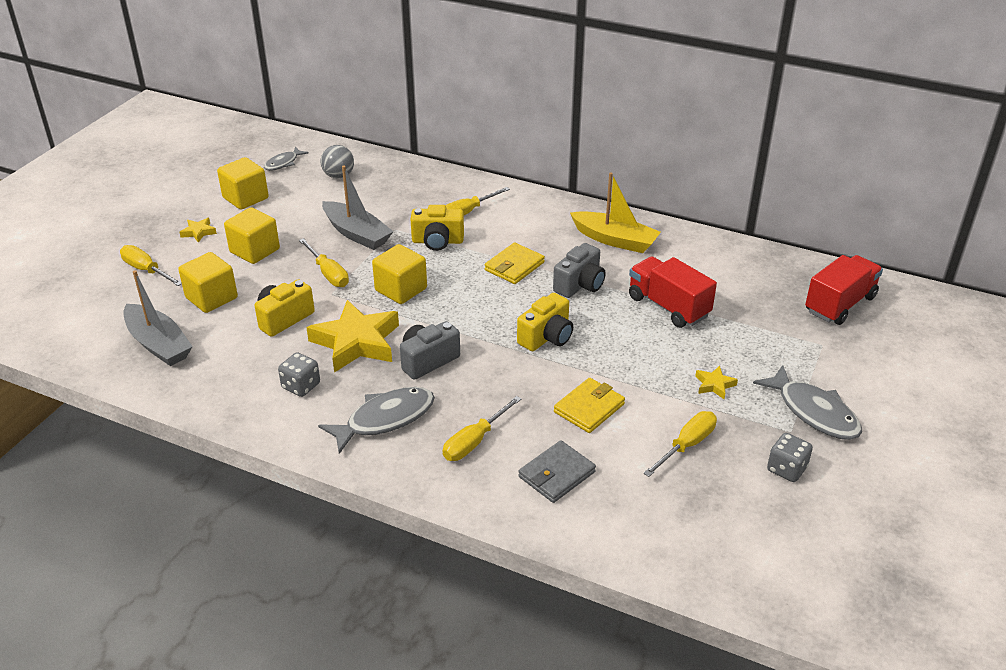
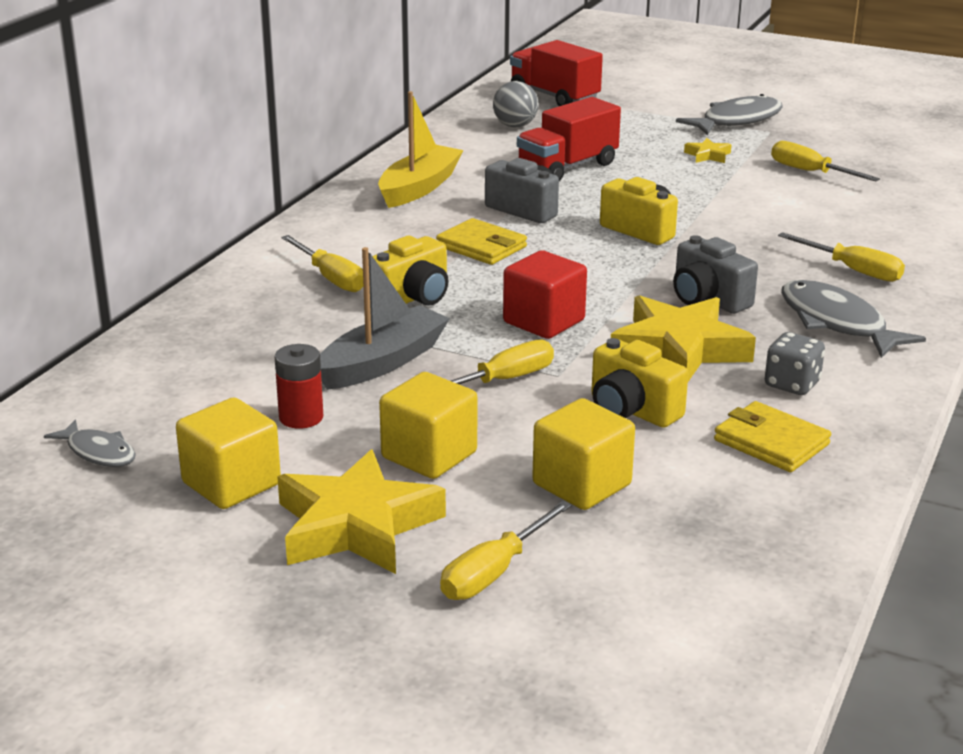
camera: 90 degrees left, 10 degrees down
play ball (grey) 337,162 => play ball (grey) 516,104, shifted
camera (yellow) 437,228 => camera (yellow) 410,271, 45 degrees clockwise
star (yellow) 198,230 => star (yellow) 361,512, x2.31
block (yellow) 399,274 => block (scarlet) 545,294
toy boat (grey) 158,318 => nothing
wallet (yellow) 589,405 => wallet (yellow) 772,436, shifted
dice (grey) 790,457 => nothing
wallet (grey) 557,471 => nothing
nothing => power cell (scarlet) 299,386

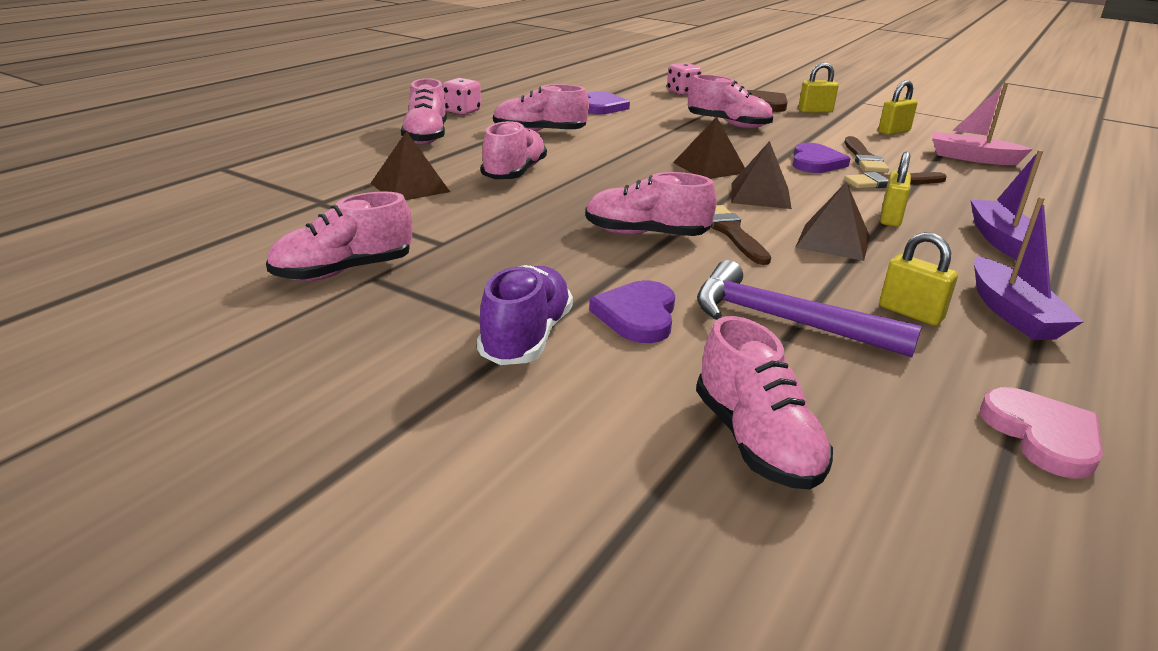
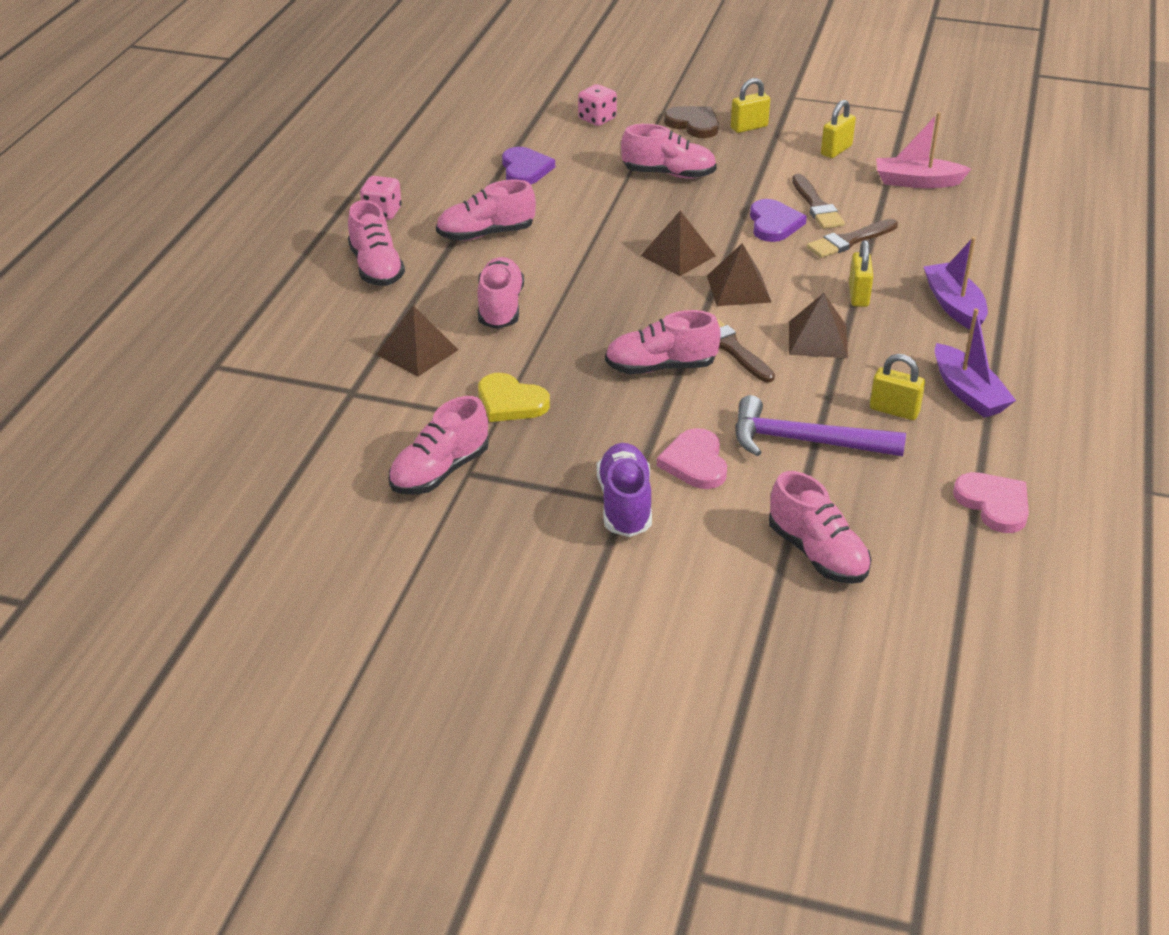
camera: 15 degrees left, 10 degrees up
love heart (royal purple) 632,311 => love heart (rose-pink) 692,458
nothing => love heart (yellow) 514,397

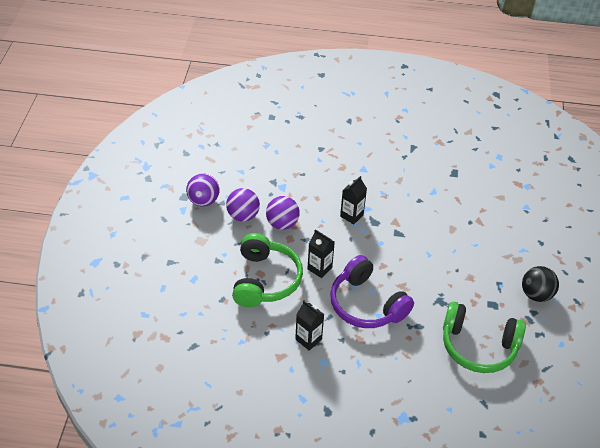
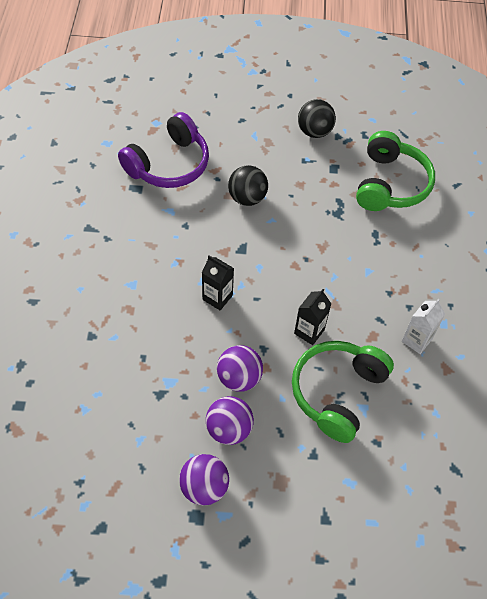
camera: 95 degrees left, 10 degrees up
headset (leaf-green) 267,270 => headset (leaf-green) 343,392, 60 degrees counterclockwise
headset (royal purple) 372,291 => headset (royal purple) 163,150, shifted
carton (black) 309,326 => carton (white) 423,326
nothing => play ball (black) 248,185

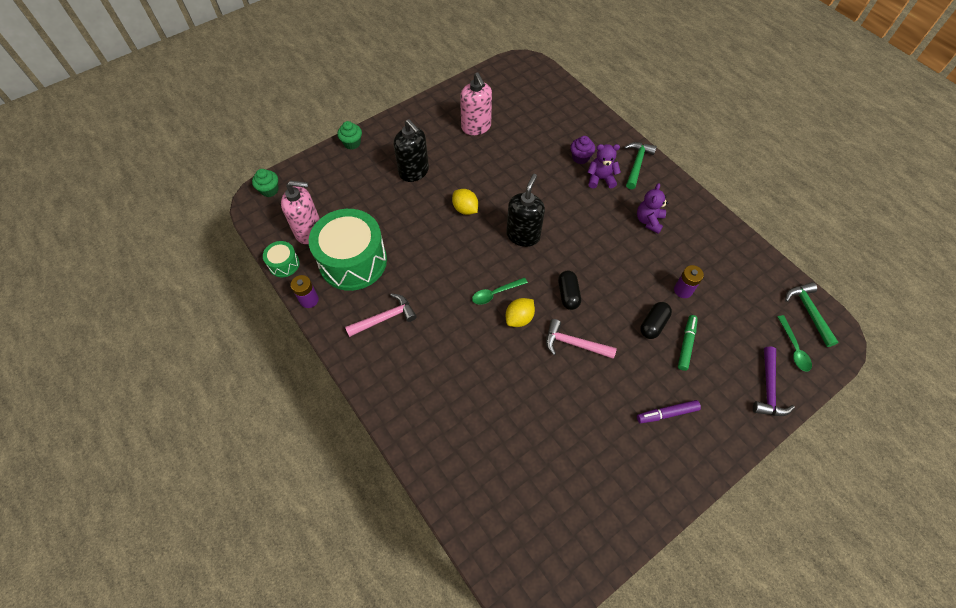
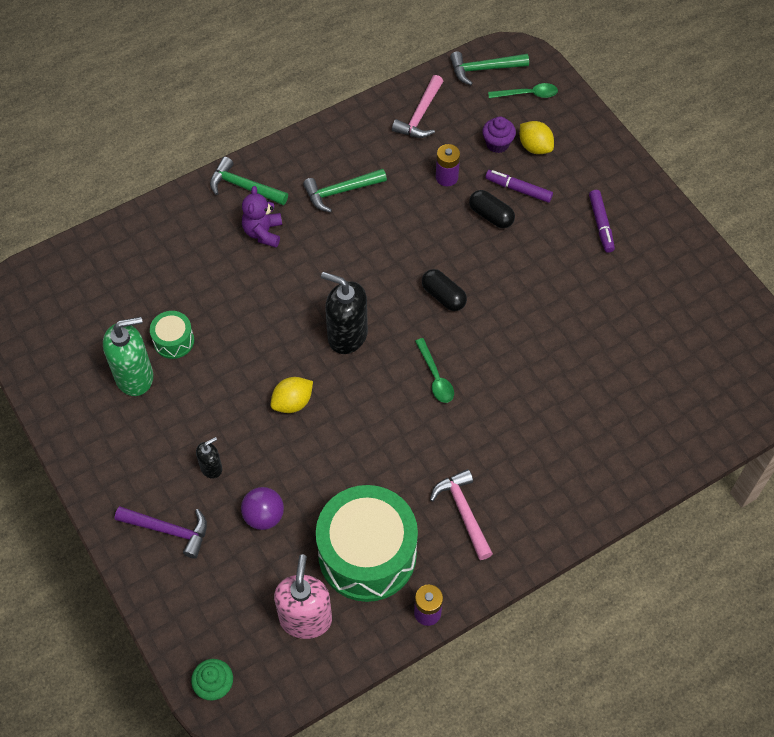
camera: 85 degrees left, 0 degrees up
pump bottle (rose-pink) 476,103 => pump bottle (leaf-green) 128,356
pump bottle (black) 411,150 => pump bottle (black) 209,458, x0.52
muffin (leaf-green) 349,135 => nothing
muffin (royal purple) 583,150 => muffin (royal purple) 499,134, shifted
teddy bear (royal purple) 653,208 => claw hammer (leaf-green) 345,190
drum (leaf-green) 281,259 => drum (leaf-green) 172,335, shifted
pill shape (black) 569,290 => pill shape (black) 444,290, 45 degrees clockwise
lemon (yellow) 520,312 => lemon (yellow) 537,137, shifted
marker pen (leaf-green) 688,343 => marker pen (royal purple) 519,186
claw hammer (rose-pink) 581,339 => claw hammer (rose-pink) 417,106, shifted
claw hammer (royal purple) 774,381 => claw hammer (royal purple) 161,532, shifted
nothing => play ball (royal purple) 262,508

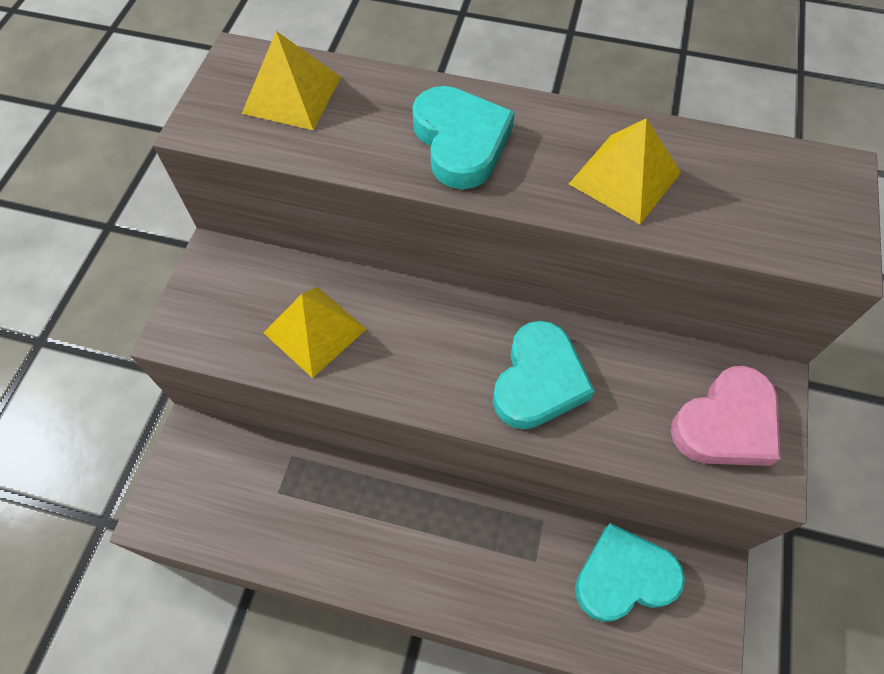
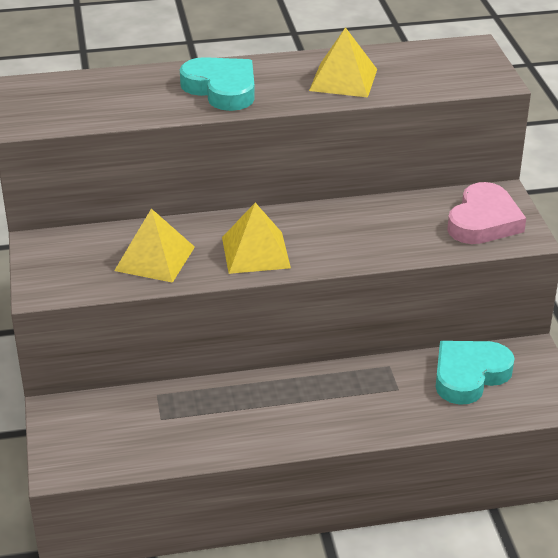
camera: 25 degrees left, 25 degrees down
solid pyramid (yellow) 291,80 => solid pyramid (yellow) 256,238, shifted
love heart (turquoise) 544,375 => nothing

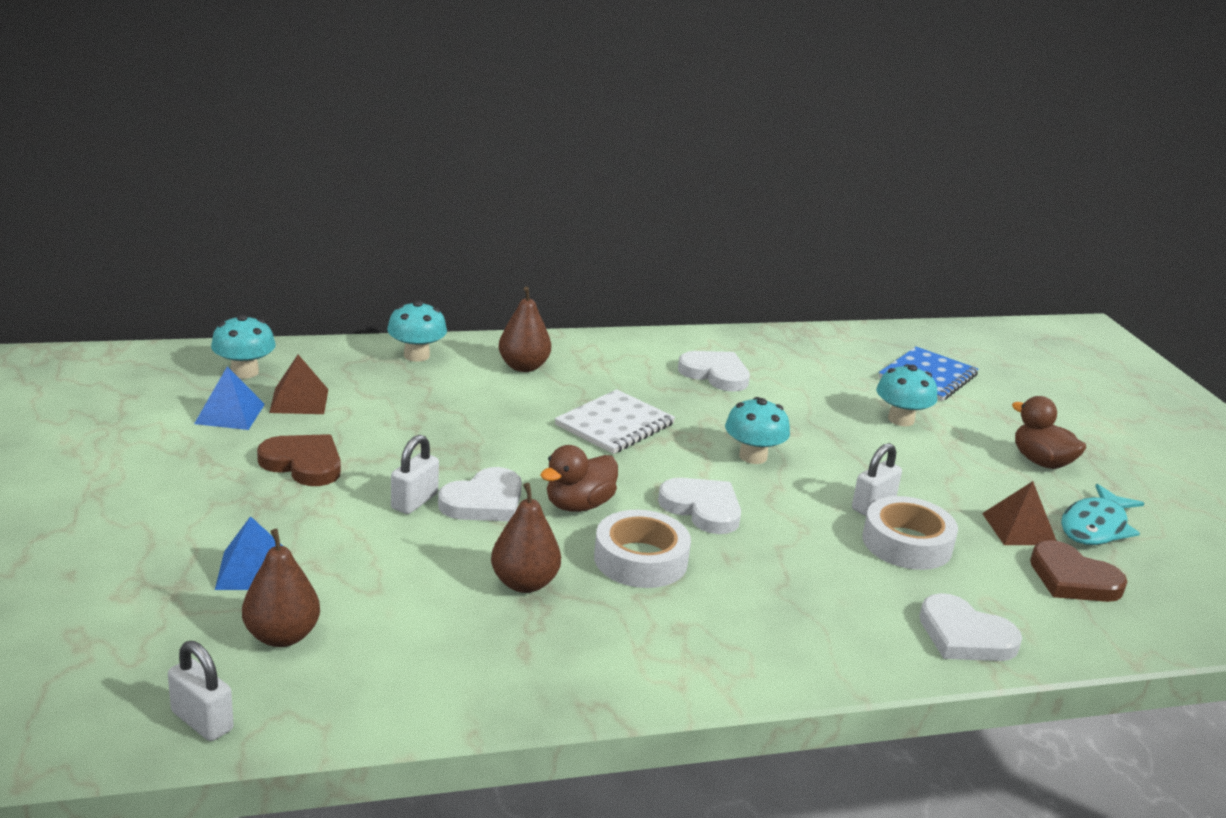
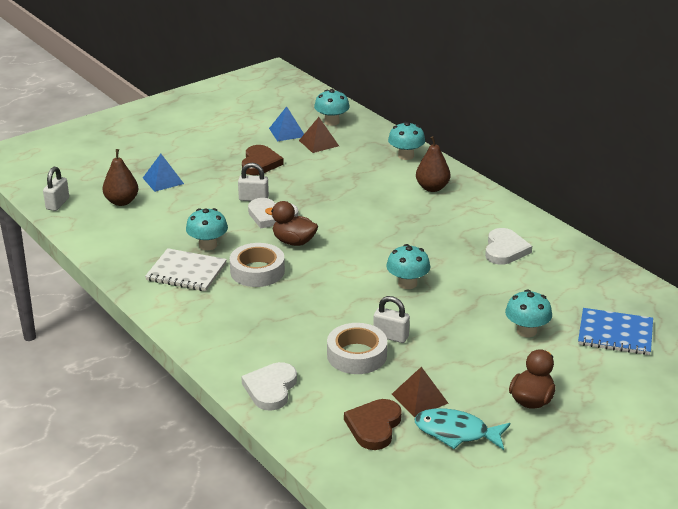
camera: 70 degrees right, 5 degrees up
notepad (white) 614,421 => notepad (white) 186,269, shifted
love heart (white) 699,506 => nothing
pear fruit (dark brown) 526,538 => mushroom (turquoise) 207,229

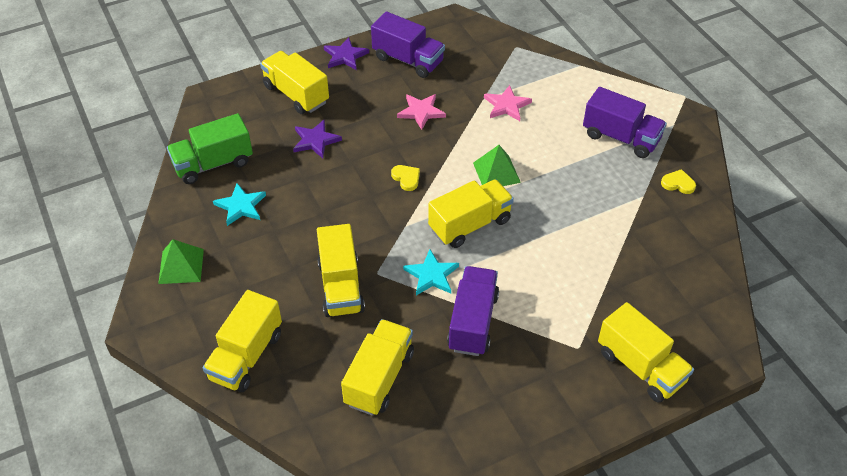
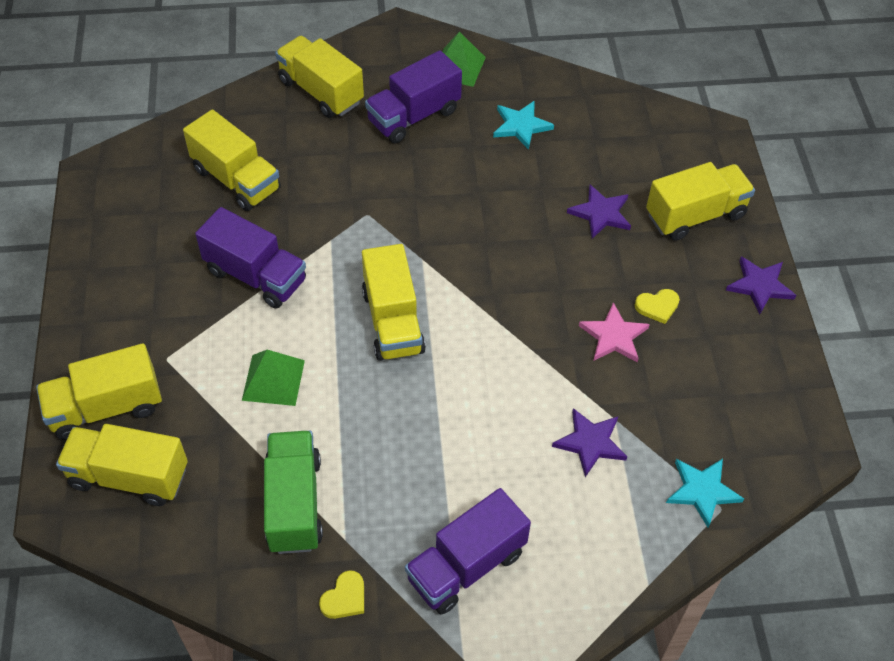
camera: 110 degrees right, 5 degrees up
lorry (royal purple) 408,45 => lorry (royal purple) 413,96, shifted
star (rose-pink) 508,103 => star (royal purple) 589,442
lorry (leaf-green) 210,148 => lorry (leaf-green) 293,492, shifted
solid pyramid (leaf-green) 497,165 => solid pyramid (leaf-green) 273,378, shifted
love heart (yellow) 405,178 => love heart (yellow) 657,306, shifted
lorry (yellow) 341,270 => lorry (yellow) 122,465, shifted
star (turquoise) 431,272 => star (turquoise) 705,493, shifted

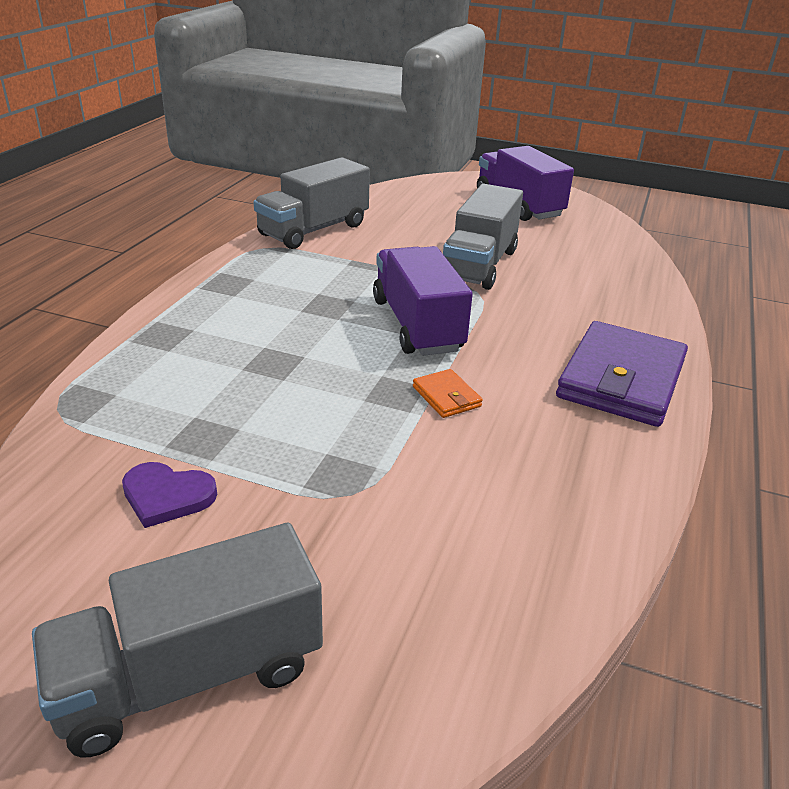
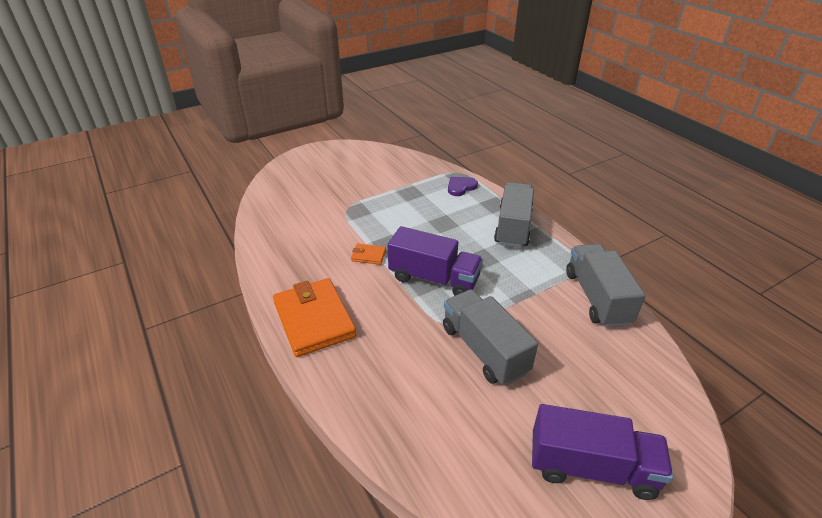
camera: 130 degrees right, 5 degrees up
wallet (royal purple) 622,374 => wallet (orange) 315,317
love heart (royal purple) 169,495 => love heart (royal purple) 463,186, shifted
lorry (grey) 177,640 => lorry (grey) 514,215, shifted

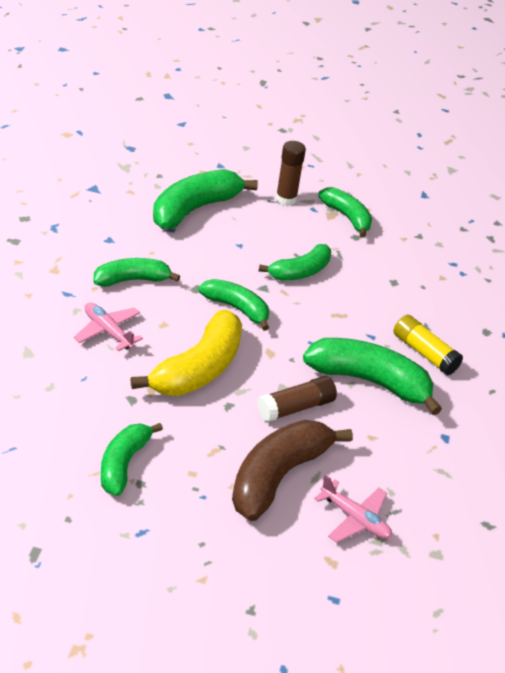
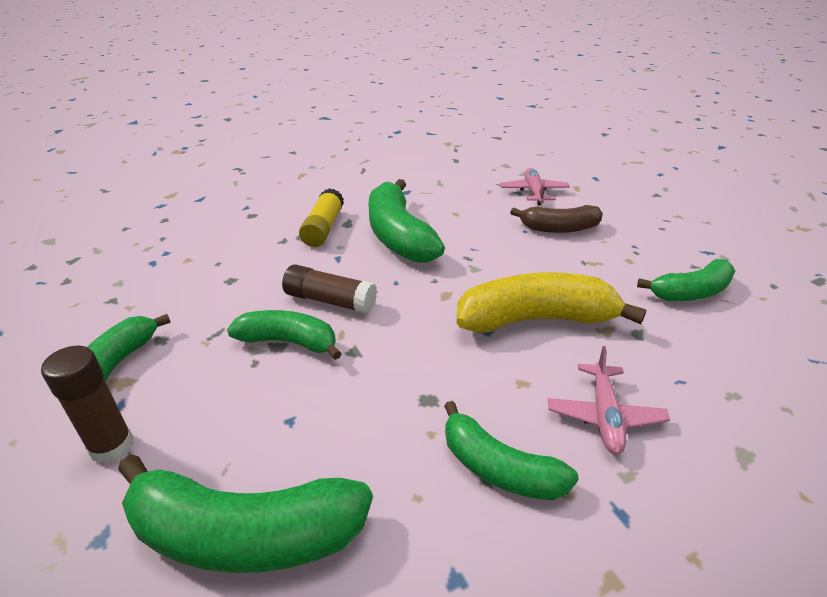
camera: 125 degrees left, 5 degrees down
banana (leaf-green) 233,305 => nothing
stick of glue (dark brown) 297,399 => stick of glue (dark brown) 329,289, shifted
banana (dark brown) 292,470 => banana (dark brown) 556,219, x0.63

